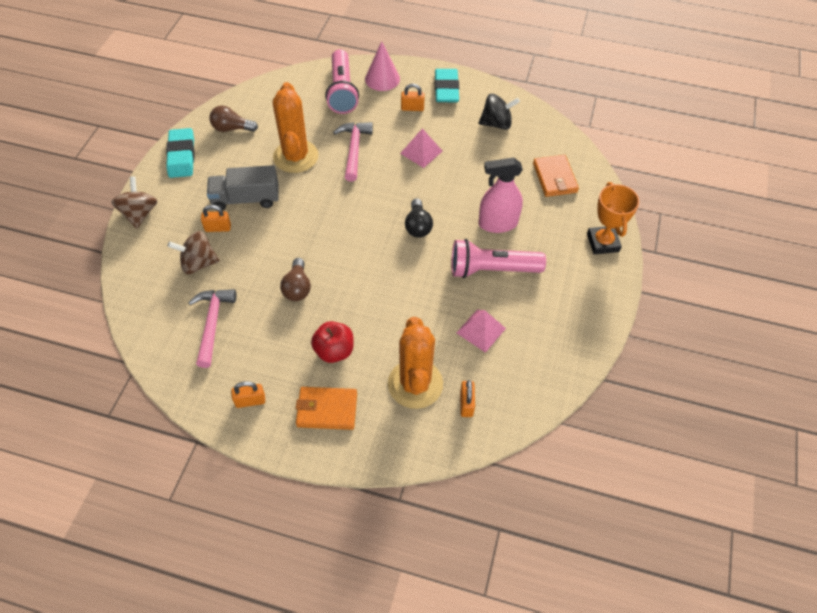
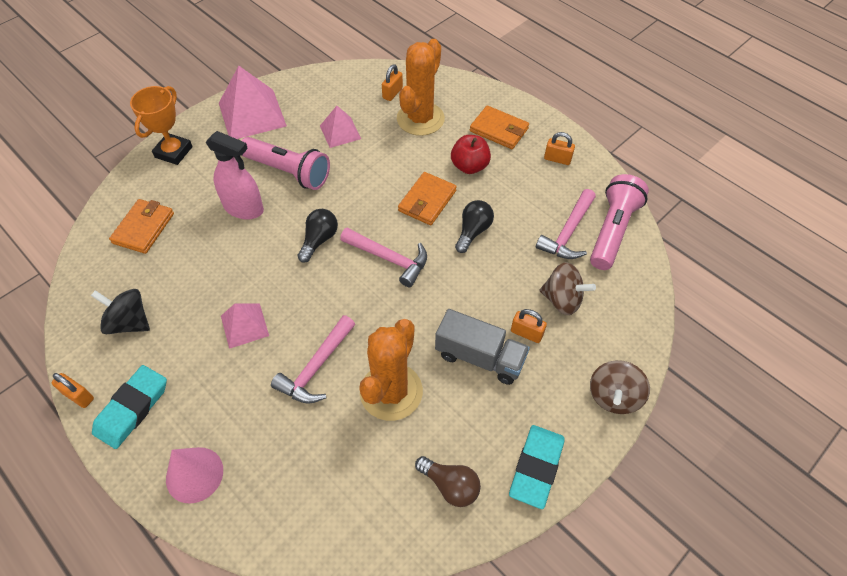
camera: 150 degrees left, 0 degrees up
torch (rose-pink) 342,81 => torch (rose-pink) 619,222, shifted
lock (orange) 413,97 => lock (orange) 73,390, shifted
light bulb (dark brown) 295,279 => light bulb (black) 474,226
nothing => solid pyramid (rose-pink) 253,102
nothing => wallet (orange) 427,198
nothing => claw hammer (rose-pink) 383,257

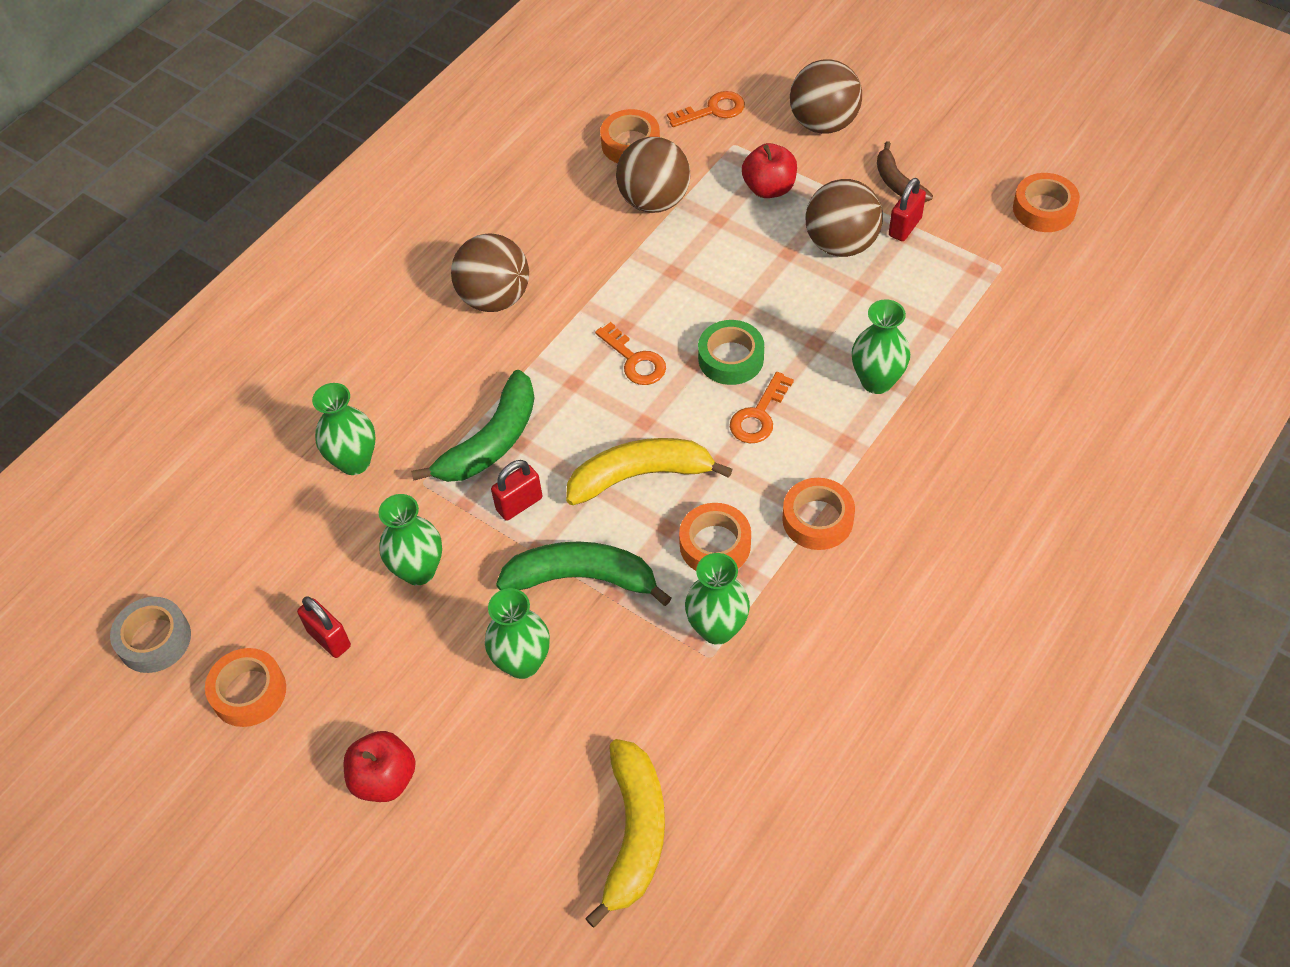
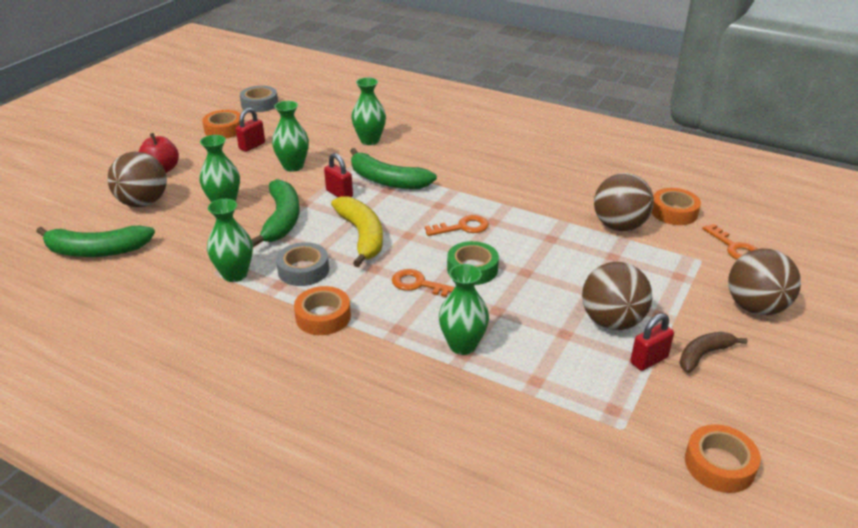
camera: 80 degrees right, 20 degrees down
toy apple (scarlet) 769,170 => nothing
lock (scarlet) 907,209 => lock (scarlet) 652,342, 60 degrees counterclockwise
play ball (dark brown) 490,272 => play ball (dark brown) 137,179, shifted
key (orange) 630,353 => key (orange) 457,225, 150 degrees counterclockwise
sticky tape (orange) 715,537 => sticky tape (grey) 302,264
banana (yellow) 625,833 => banana (leaf-green) 95,241

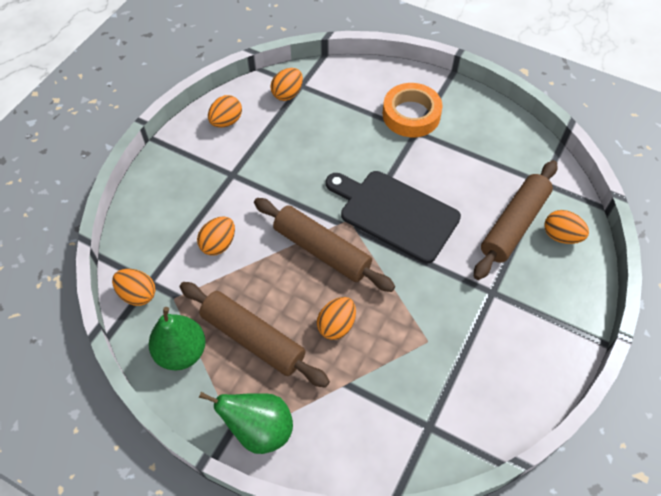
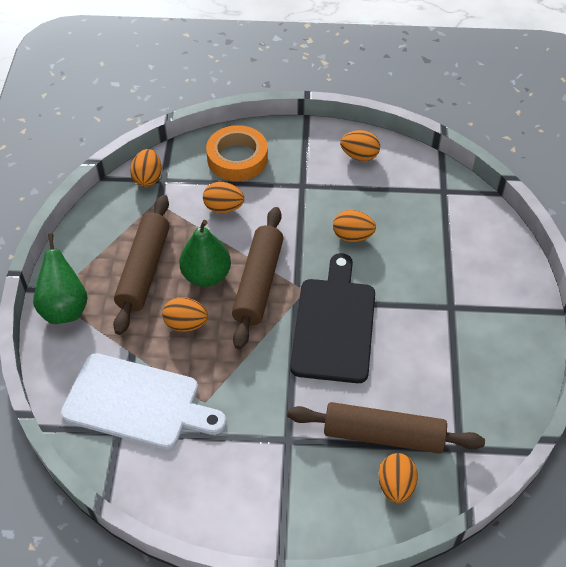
camera: 65 degrees right, 5 degrees down
egg shape (orange) 286,84 => egg shape (orange) 354,226, shifted
sticky tape (orange) 413,110 => sticky tape (orange) 237,153, shifted
pear fruit (leaf-green) 177,338 => pear fruit (leaf-green) 205,253, shifted
nothing => cutting board (white) 143,401

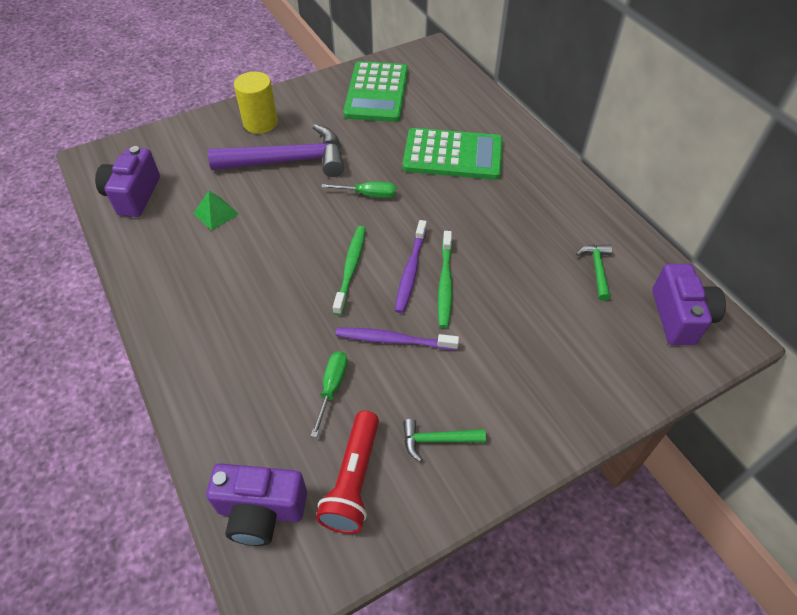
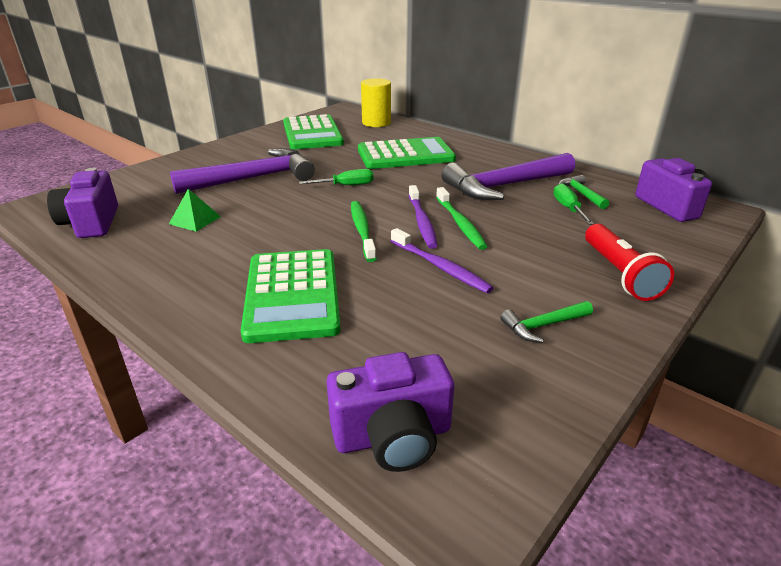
camera: 20 degrees left, 20 degrees down
solid cylinder (yellow) 256,102 => solid cylinder (yellow) 376,102, shifted
toothbrush (royal purple) 397,339 => toothbrush (royal purple) 442,260, 120 degrees counterclockwise
screwdriver (leaf-green) 329,394 => screwdriver (leaf-green) 573,204, shifted
torch (scarlet) 347,472 => torch (scarlet) 629,262, shifted
nothing => claw hammer (royal purple) 508,176
nothing => calculator (leaf-green) 291,296

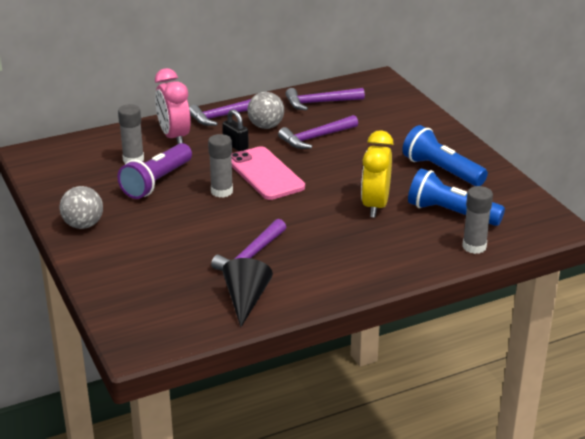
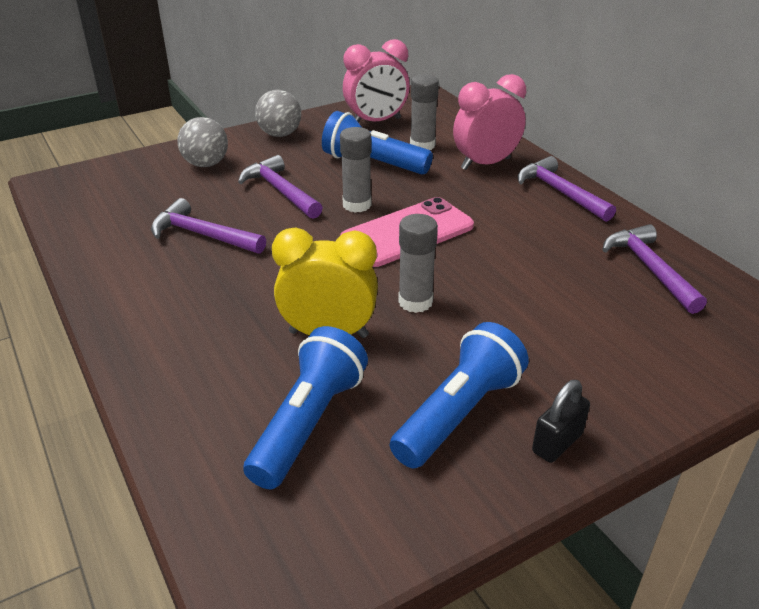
camera: 85 degrees right, 5 degrees up
play ball (grey) 265,110 => play ball (grey) 202,142, shifted
lock (black) 235,130 => lock (black) 561,421, shifted
claw hammer (royal purple) 318,132 => claw hammer (royal purple) 280,187, shifted
torch (royal purple) 155,171 => torch (blue) 377,143
stick of glue (grey) 477,220 => stick of glue (grey) 418,263, shifted
solid cone (black) 247,292 => nothing
nothing => clock (rose-pink) 376,80

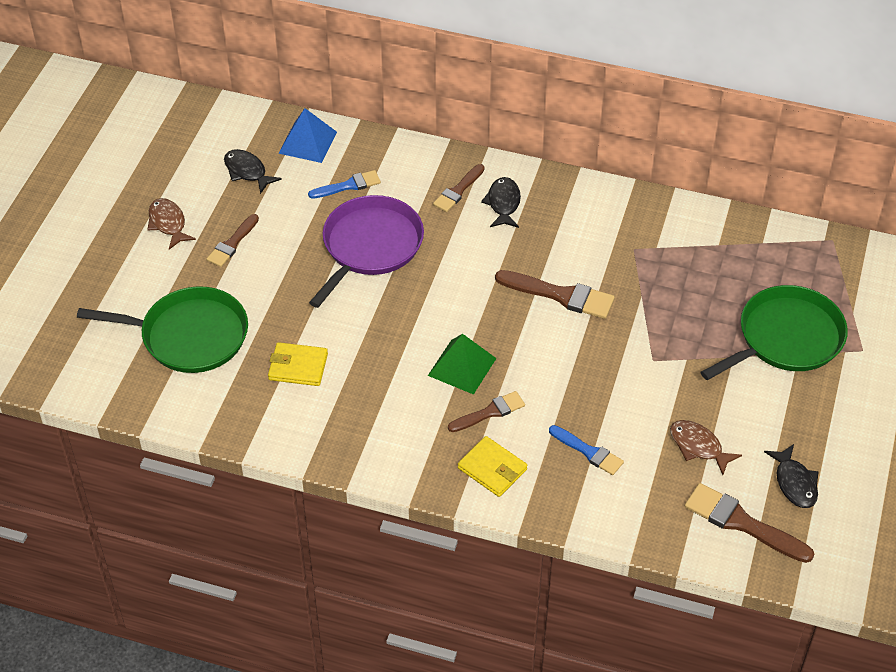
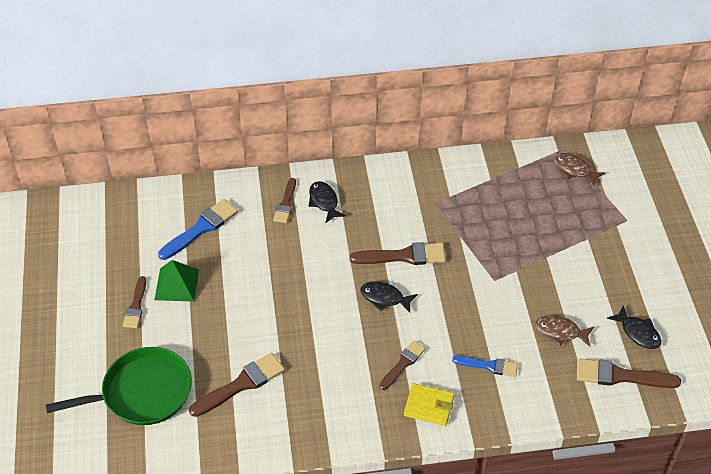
camera: 25 degrees left, 0 degrees up
solid pyramid (blue) 307,135 => nothing
fish figure (black) 253,171 => fish figure (black) 389,297, shifted
paintbrush (blue) 344,184 => paintbrush (blue) 198,229, x1.57
skillet (royal purple) 366,251 => nothing
fish figure (dark brown) 171,223 => fish figure (dark brown) 579,169, shifted
skillet (leaf-green) 774,332 => nothing
solid pyramid (leaf-green) 462,364 => solid pyramid (leaf-green) 176,281, shifted
wallet (yellow) 298,364 => paintbrush (dark brown) 237,385

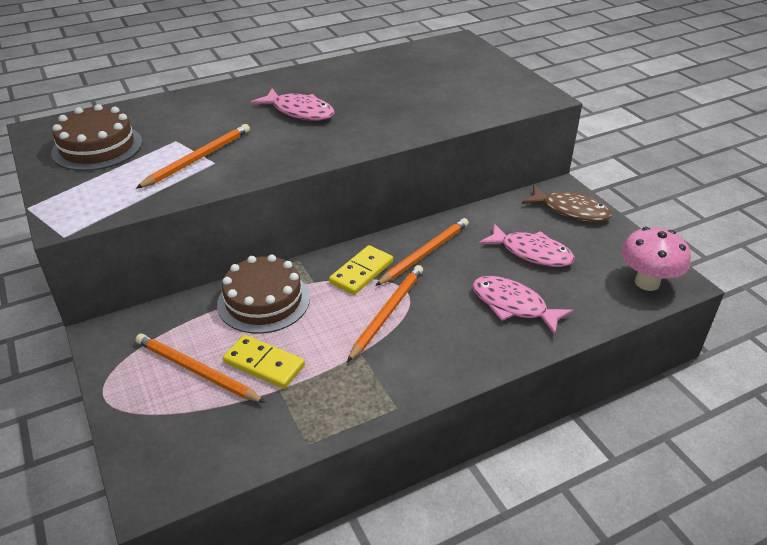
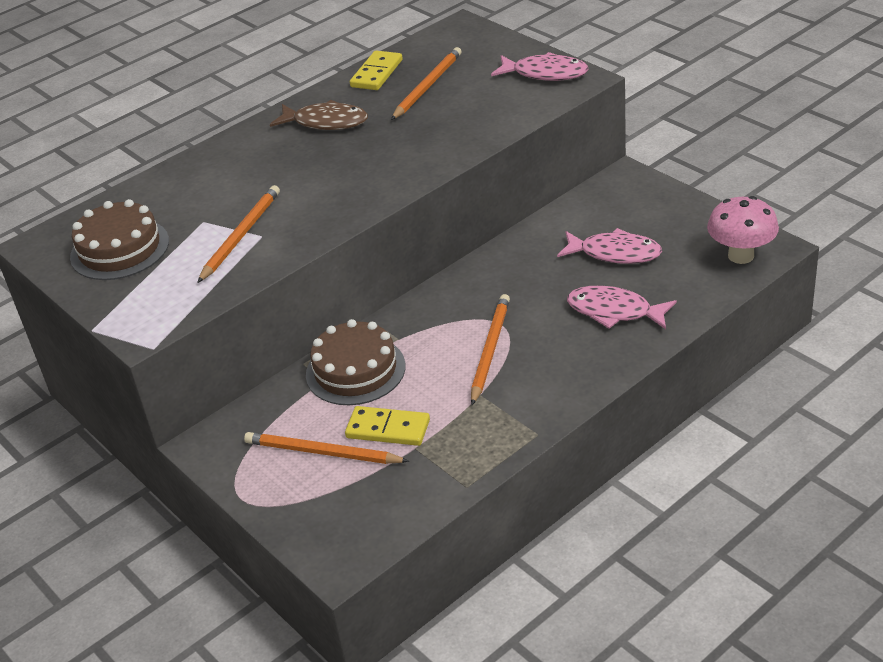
camera: 10 degrees left, 0 degrees up
fish figure (rose-pink) 293,104 => fish figure (rose-pink) 539,66, shifted
fish figure (dark brown) 567,203 => fish figure (dark brown) 319,115, shifted
pencil (orange) 422,252 => pencil (orange) 426,83, shifted
domino piece (yellow) 361,270 => domino piece (yellow) 376,70, shifted

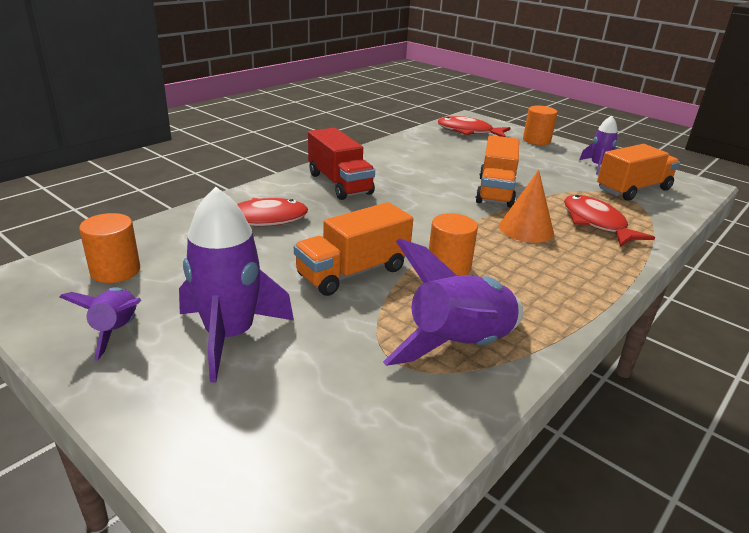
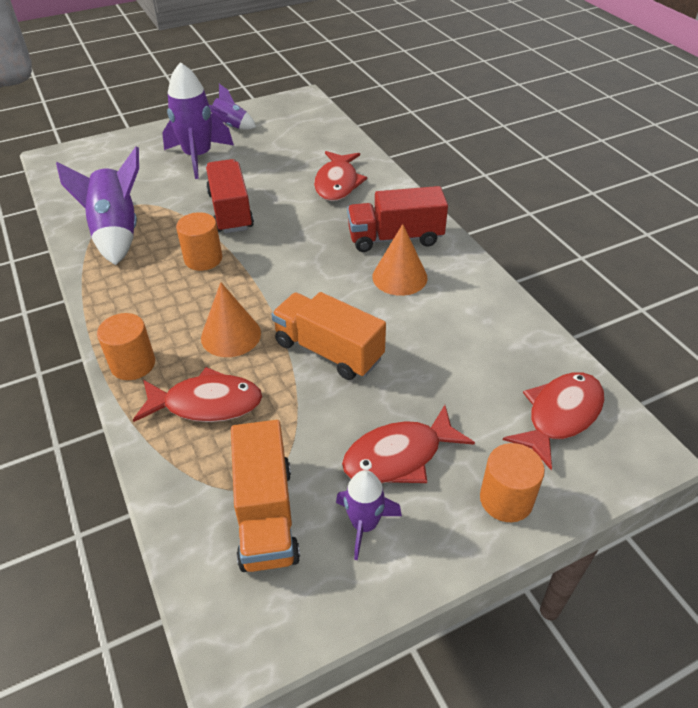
camera: 115 degrees right, 15 degrees up
lorry (orange) 353,249 => lorry (scarlet) 230,196
solid cylinder (orange) 109,248 => solid cylinder (orange) 126,346, shifted
nothing => solid cone (orange) 400,260
nothing => fish figure (scarlet) 408,444

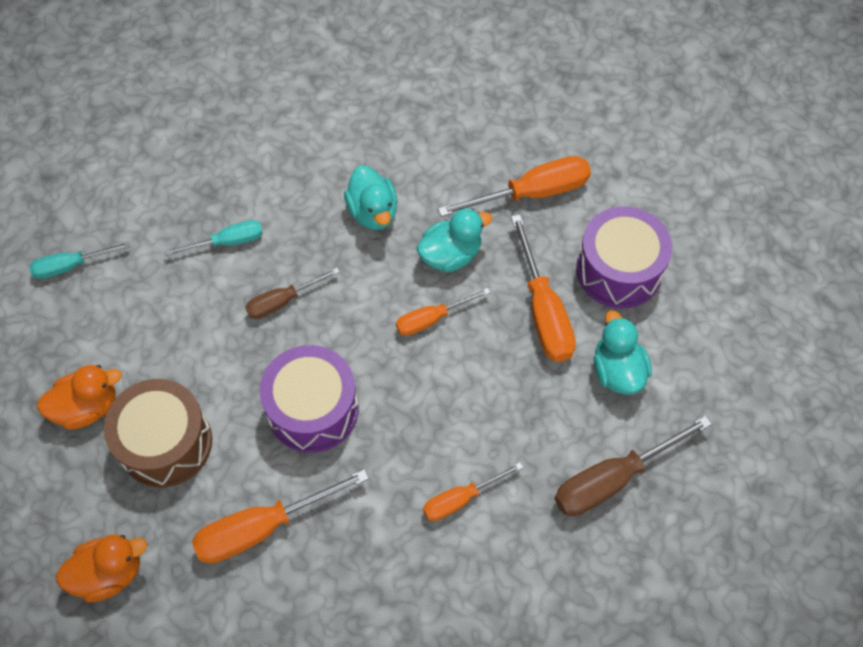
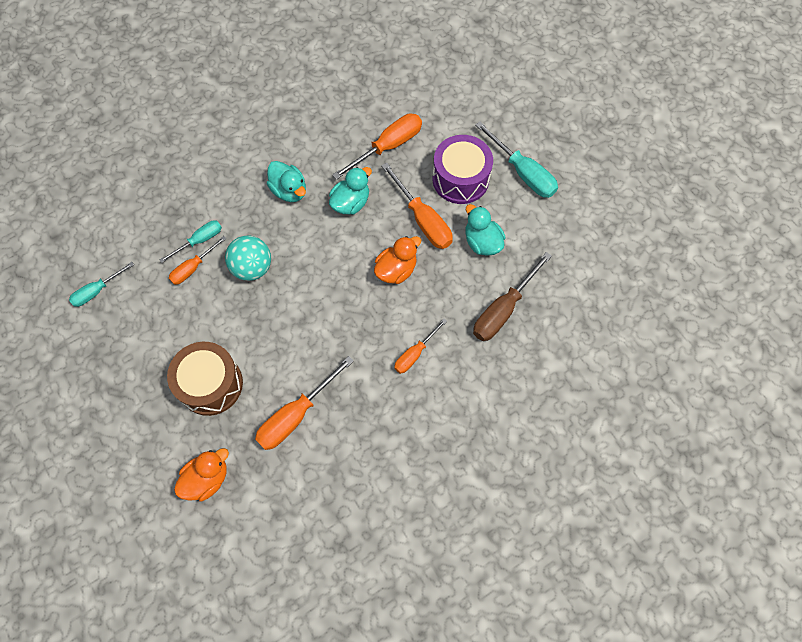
camera: 20 degrees left, 5 degrees up
screwdriver (dark brown) 292,293 => play ball (turquoise) 248,258
screwdriver (orange) 443,312 => screwdriver (orange) 198,260, shifted
drum (royal purple) 309,399 => nothing
rubber duck (orange) 79,397 => rubber duck (orange) 397,260, shifted
nothing => screwdriver (turquoise) 516,160

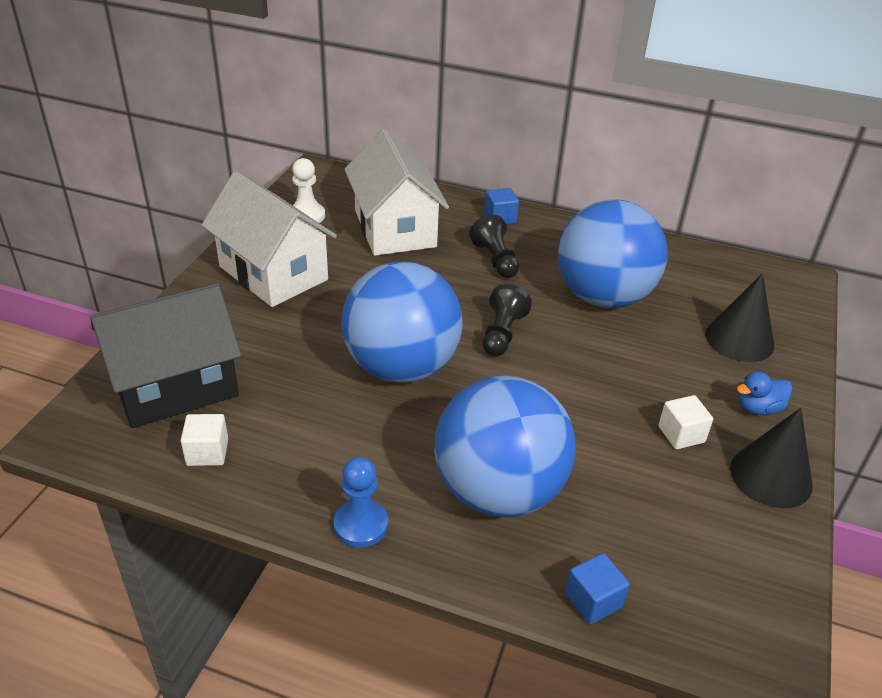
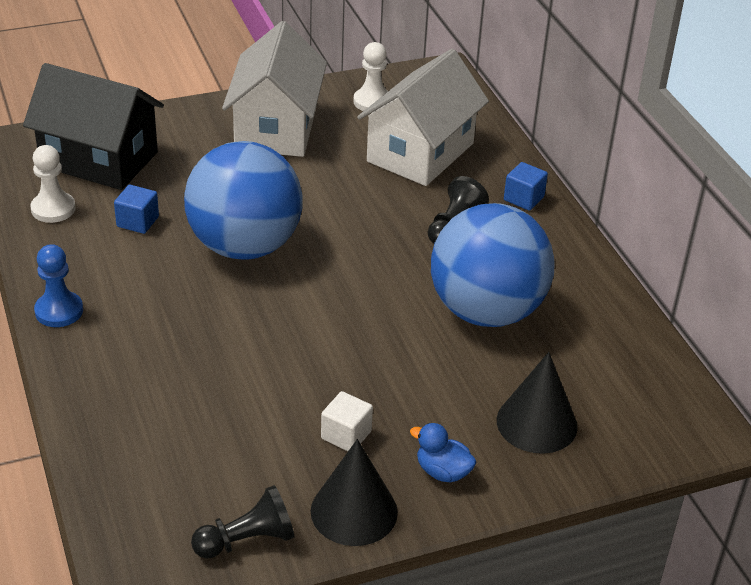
camera: 50 degrees right, 0 degrees up
game pawn (black) 507,320 => game pawn (black) 242,522, shifted
play ball (blue) 505,447 => nothing
block (white) 204,440 => game pawn (white) 53,184
block (blue) 597,588 => block (blue) 136,209, shifted

